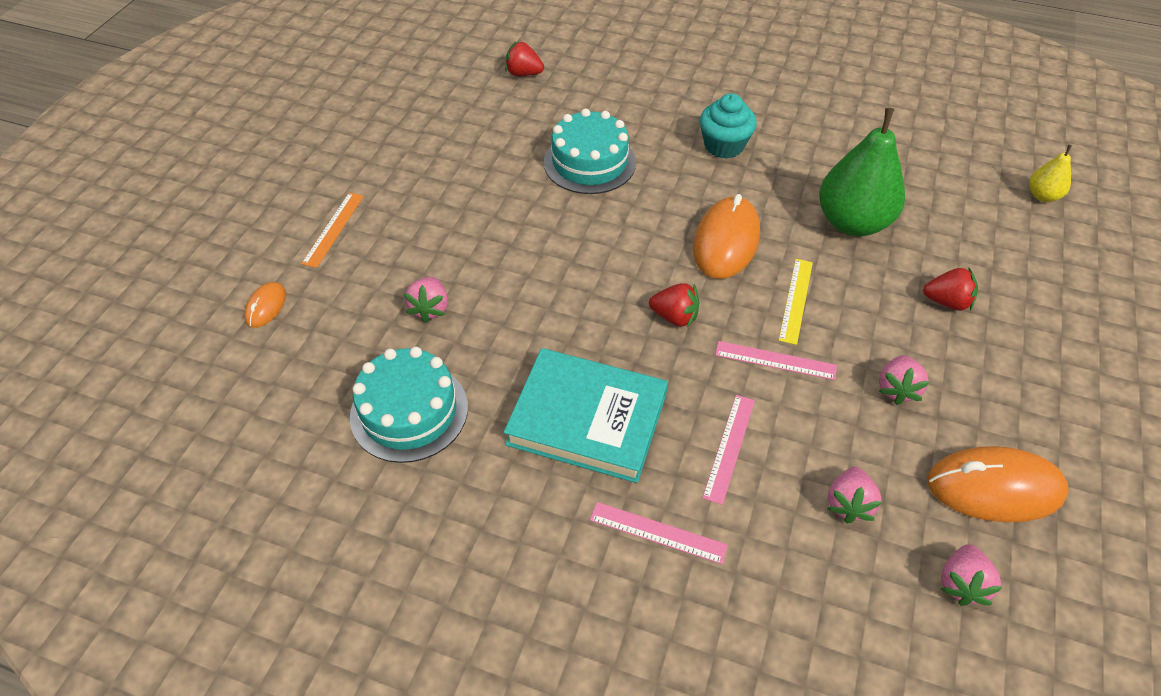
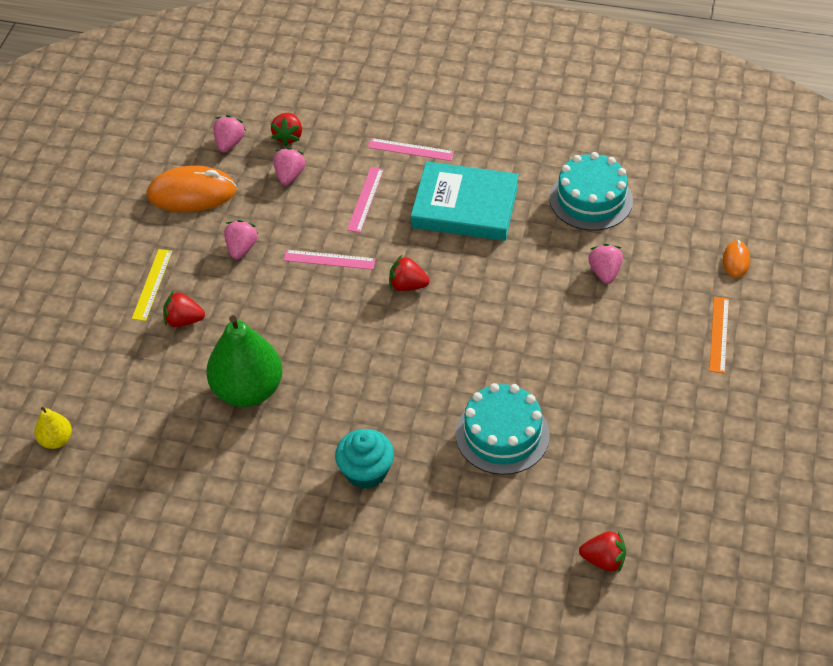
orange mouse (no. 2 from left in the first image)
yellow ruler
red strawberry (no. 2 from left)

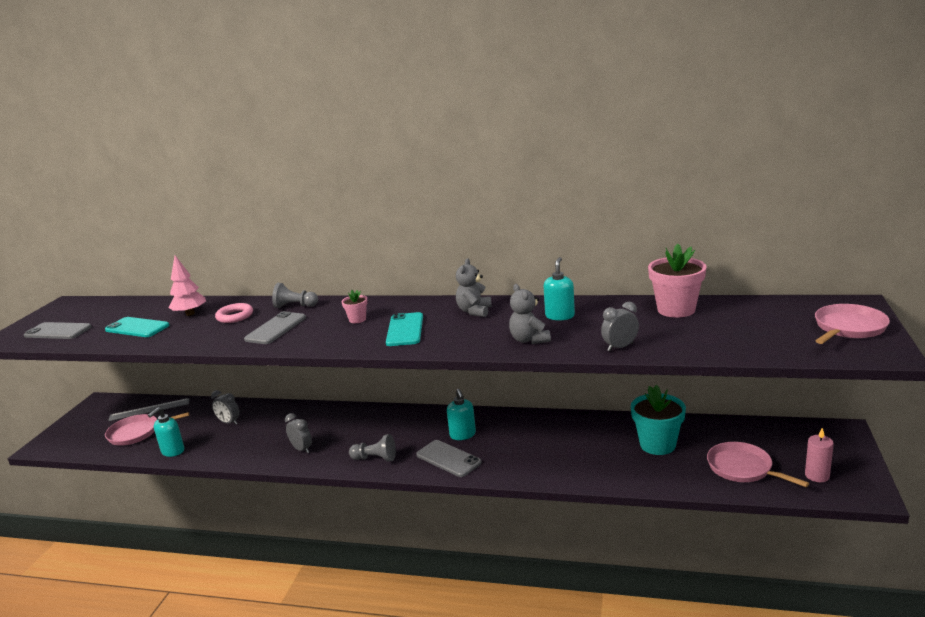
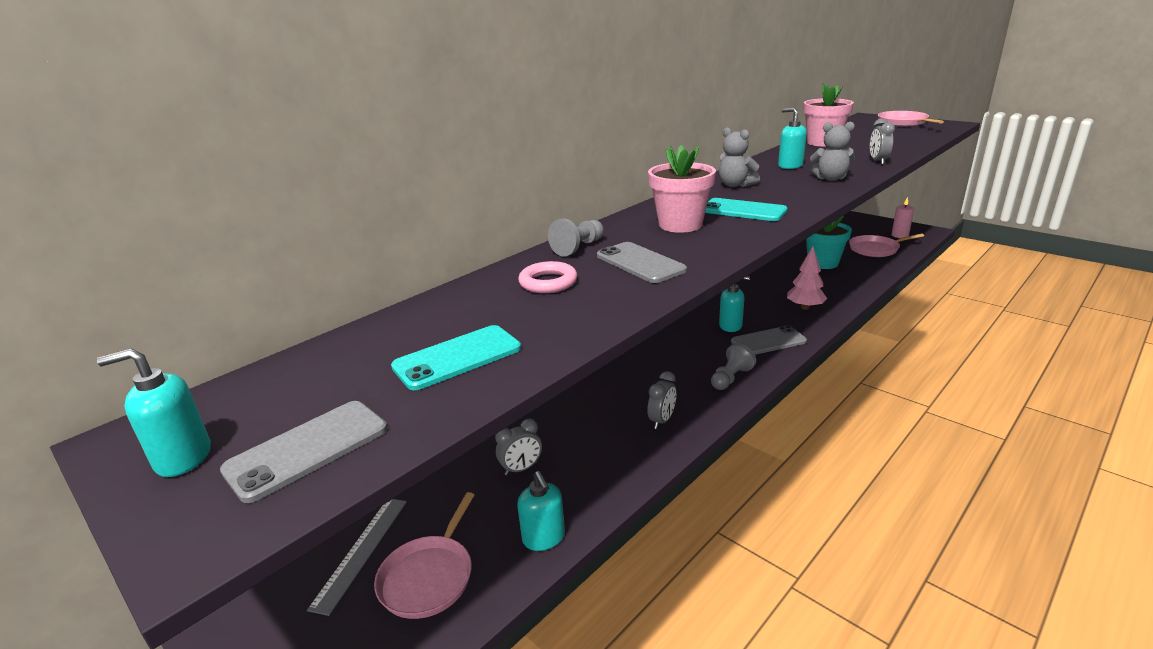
pink tree
pink flower pot (no. 1 from left)
grey clock (no. 2 from left)
turquoise soap dispenser (no. 1 from left)

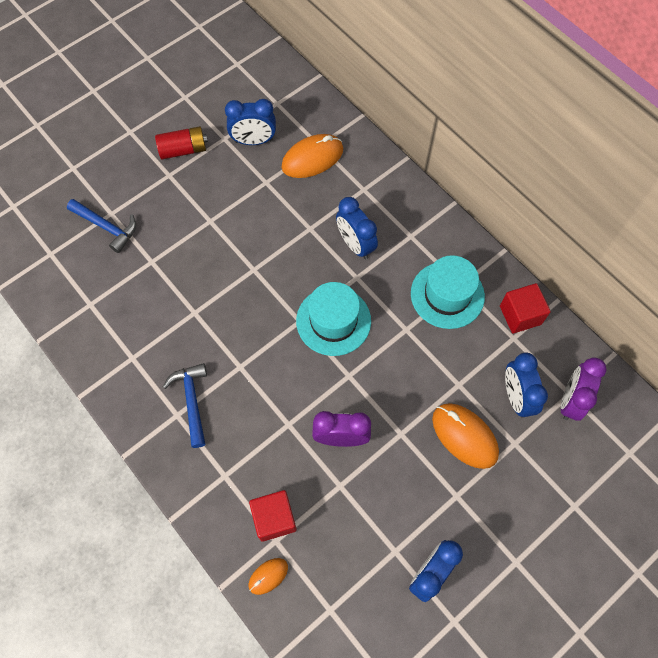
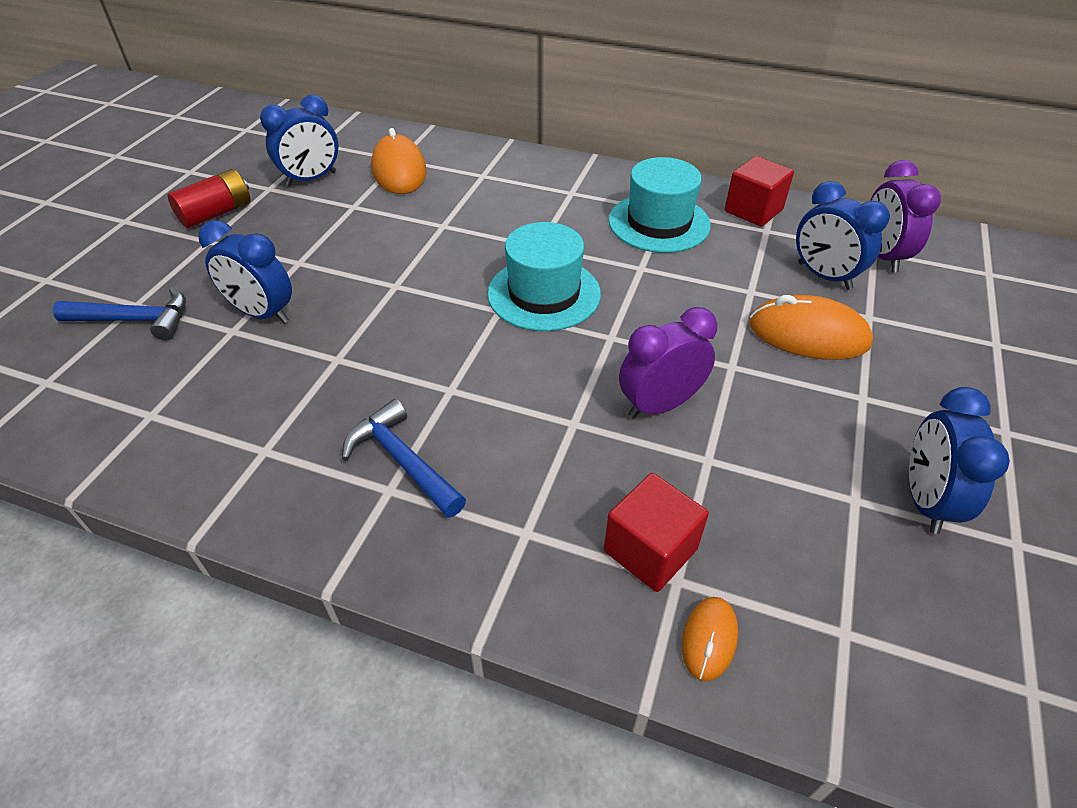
orange mouse (no. 1 from left)
blue clock (no. 1 from left)

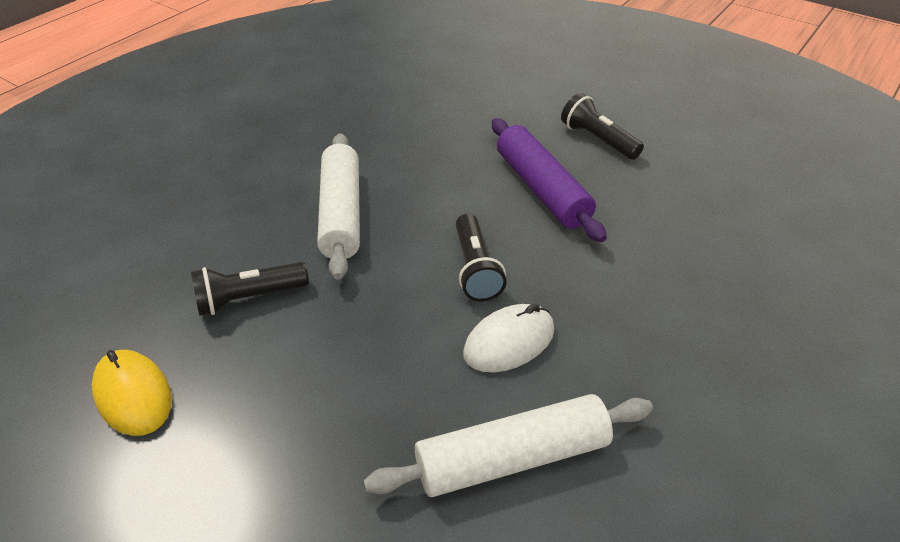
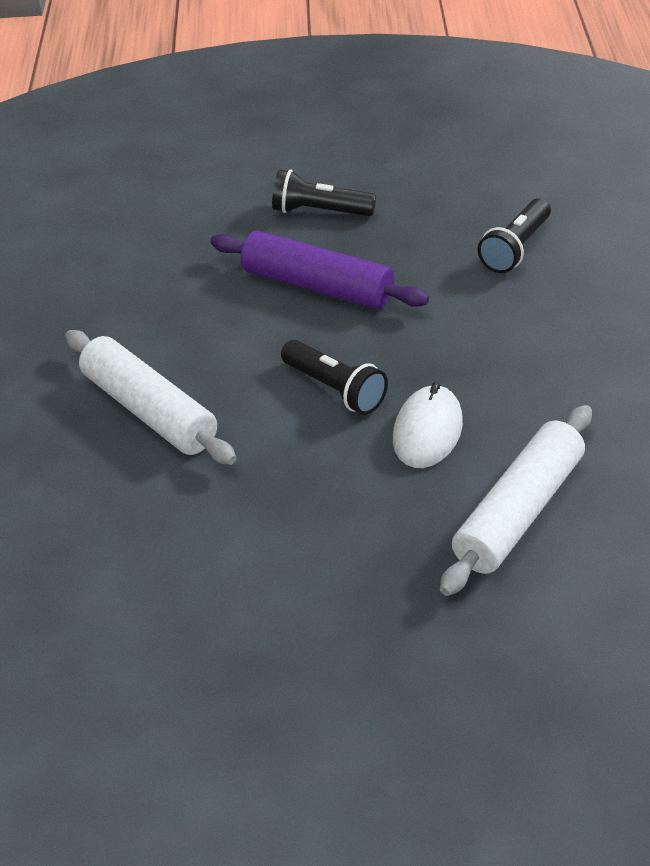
black flashlight (no. 3 from left)
yellow mouse

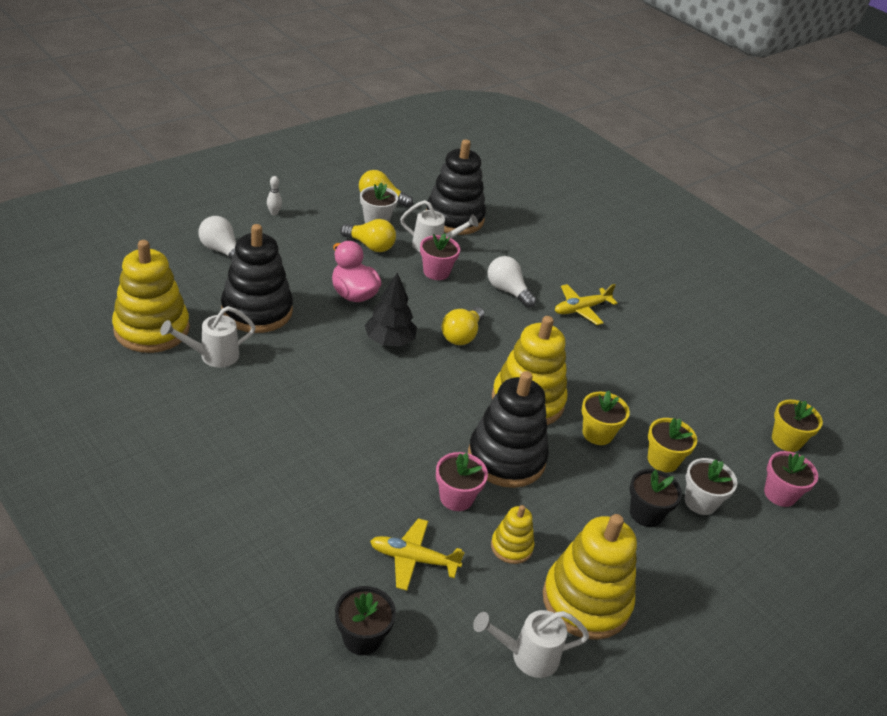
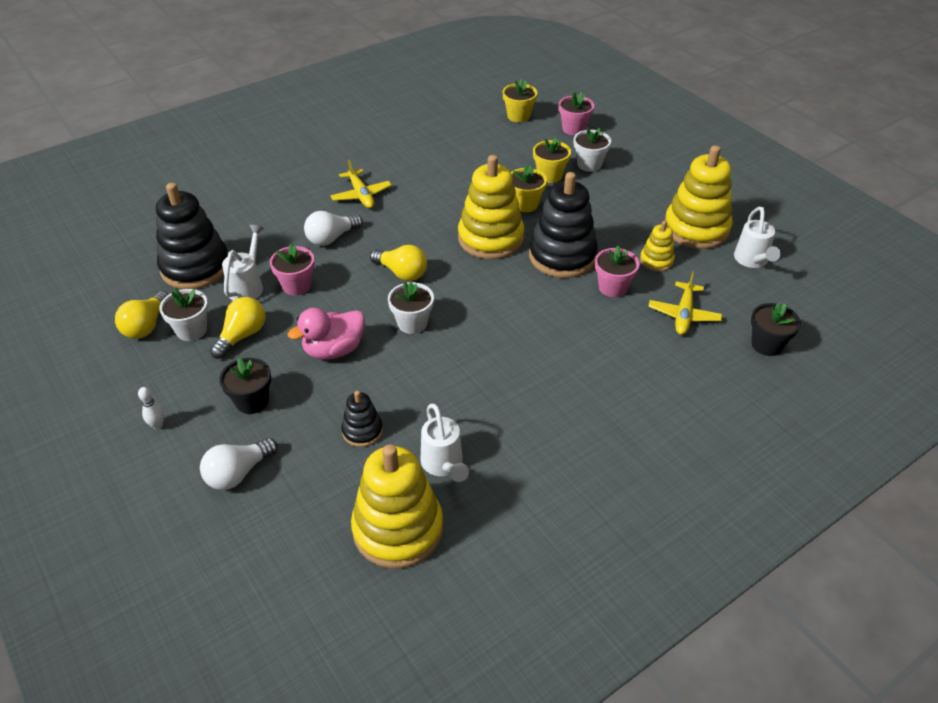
black stacking toy (no. 2 from left)
white flower pot (no. 2 from left)
black flower pot (no. 1 from left)

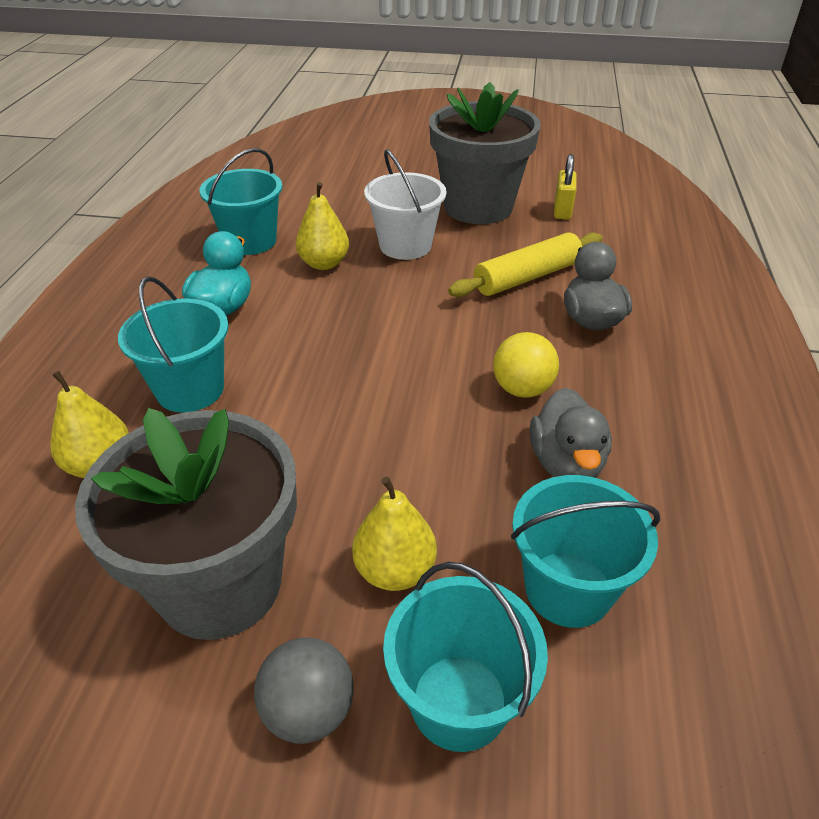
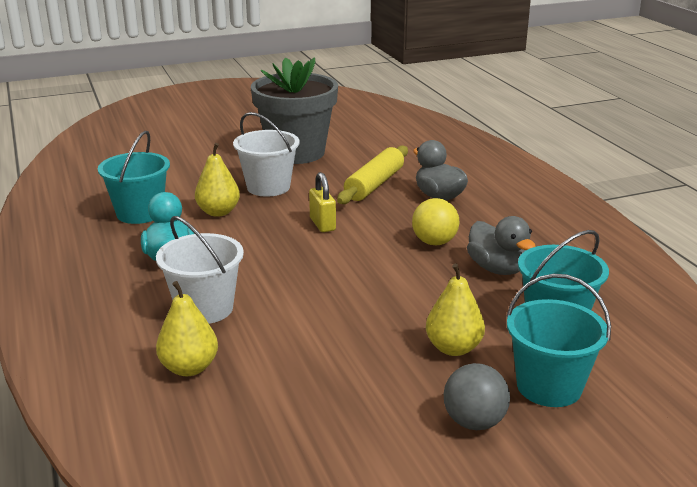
yellow padlock
white bucket (no. 1 from left)
grey flower pot (no. 1 from left in the first image)

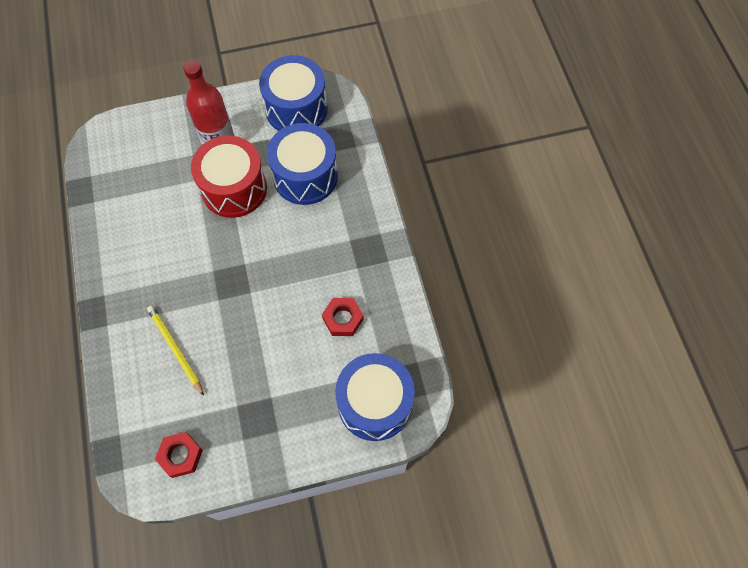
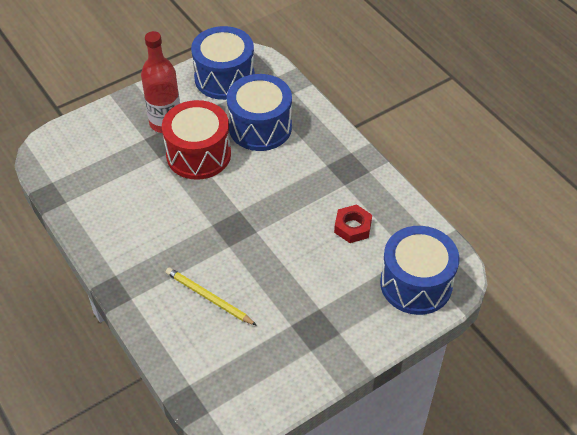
red nut (no. 1 from left in the first image)

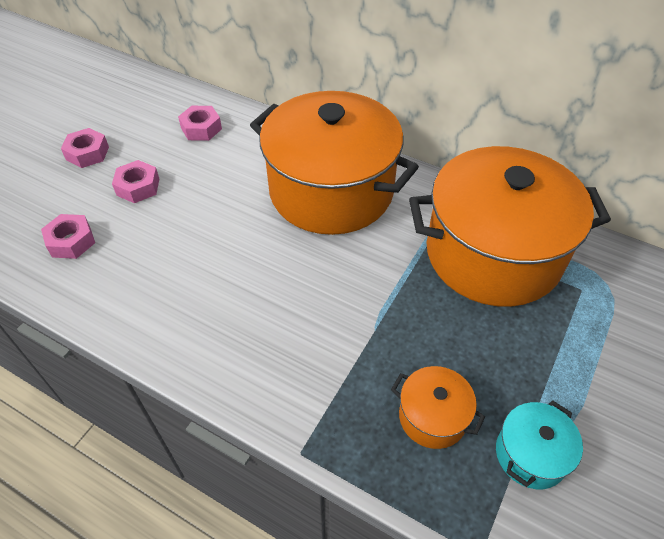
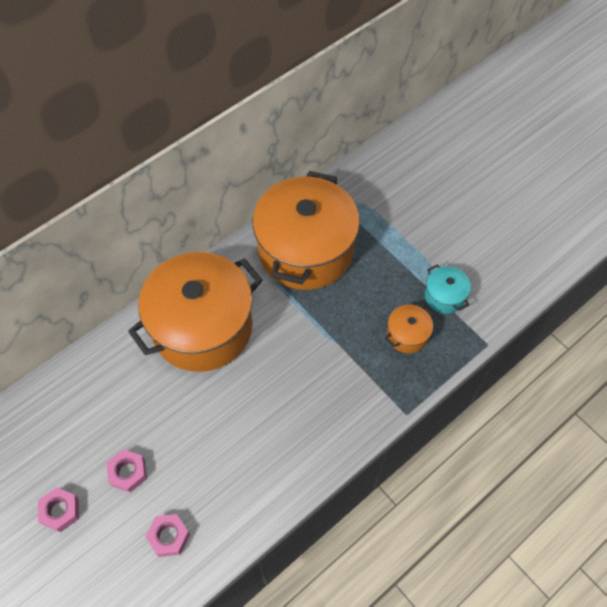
pink nut (no. 4 from left in the first image)

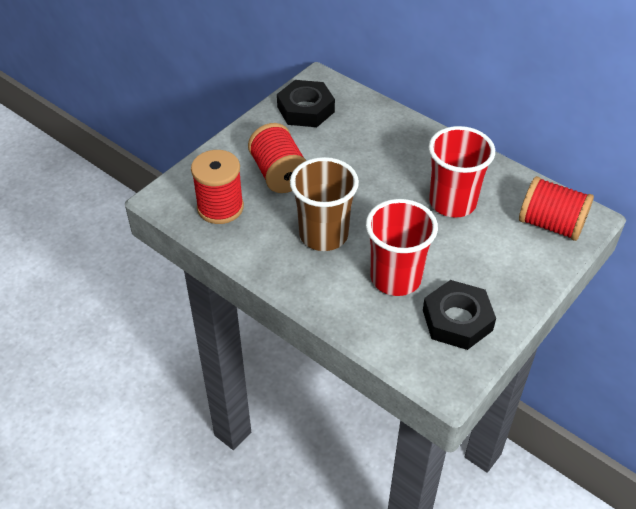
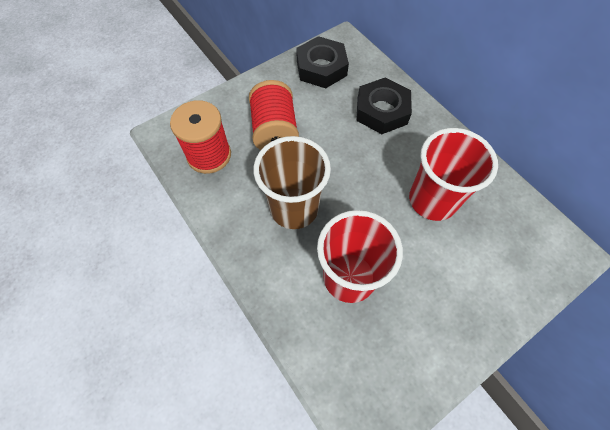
red spool (no. 3 from left in the first image)
black nut (no. 2 from left)

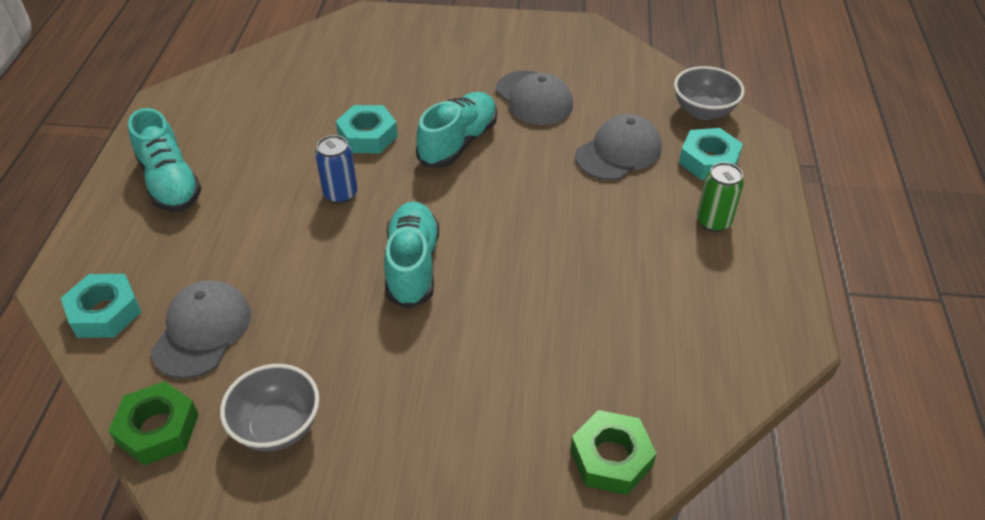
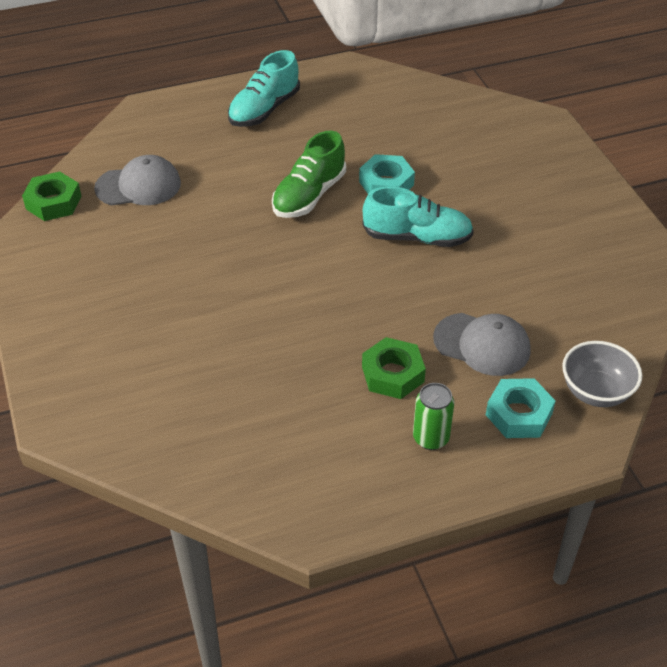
grey cap (no. 2 from left in the first image)
green shoe
turquoise shoe (no. 2 from left in the first image)
turquoise nut (no. 1 from left in the first image)
grey bowl (no. 1 from left in the first image)
green nut (no. 2 from left)

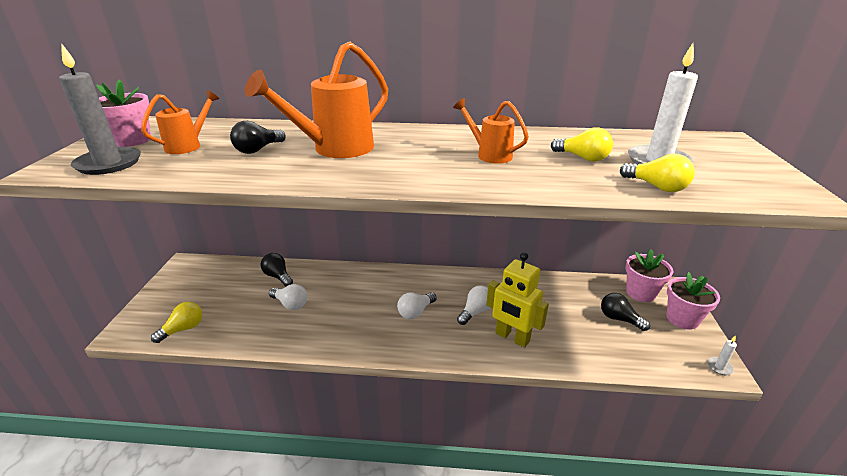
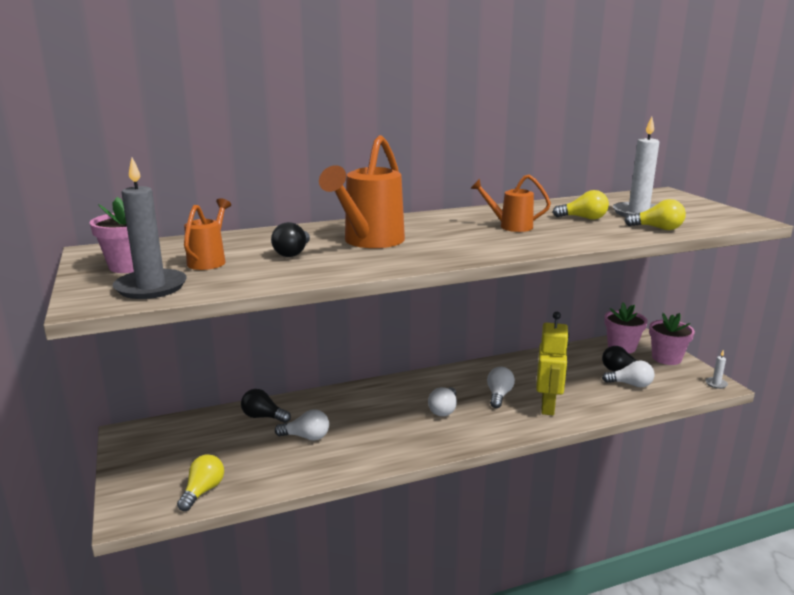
yellow robot
white light bulb (no. 4 from left)

